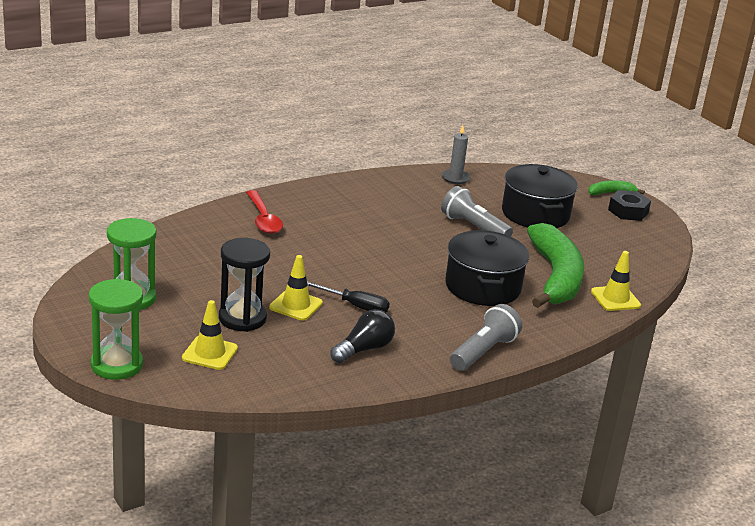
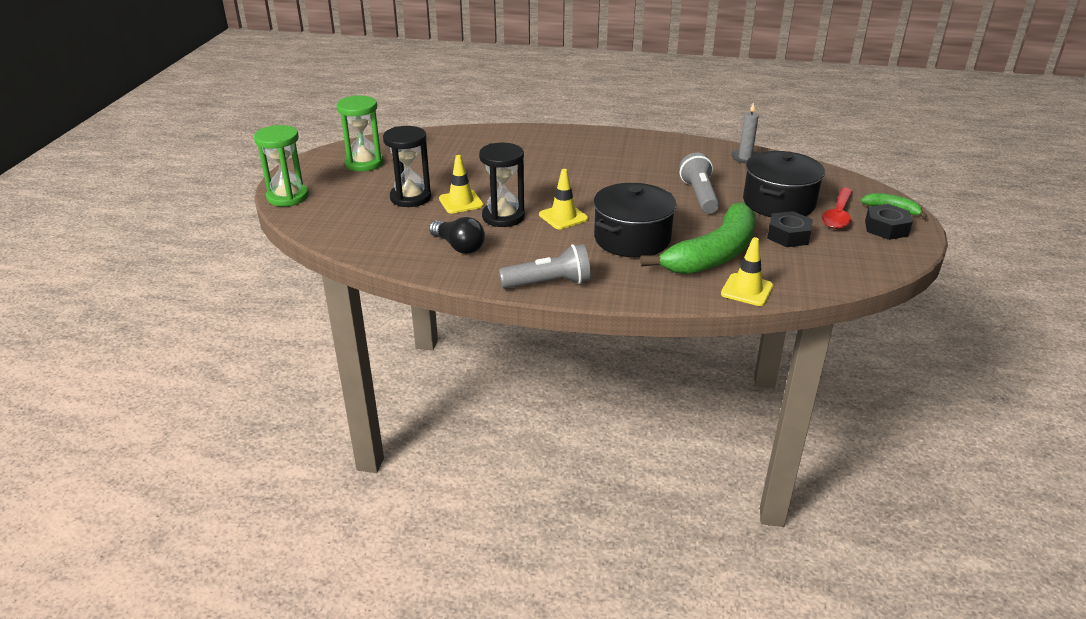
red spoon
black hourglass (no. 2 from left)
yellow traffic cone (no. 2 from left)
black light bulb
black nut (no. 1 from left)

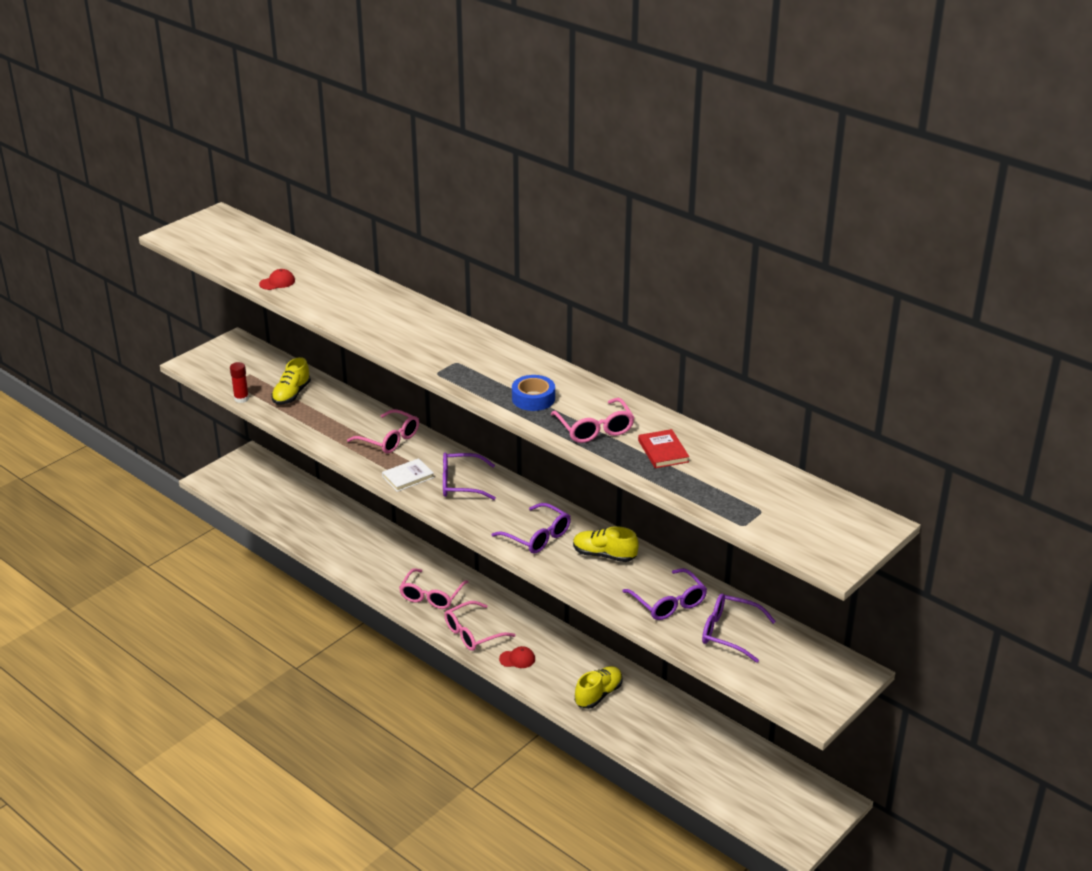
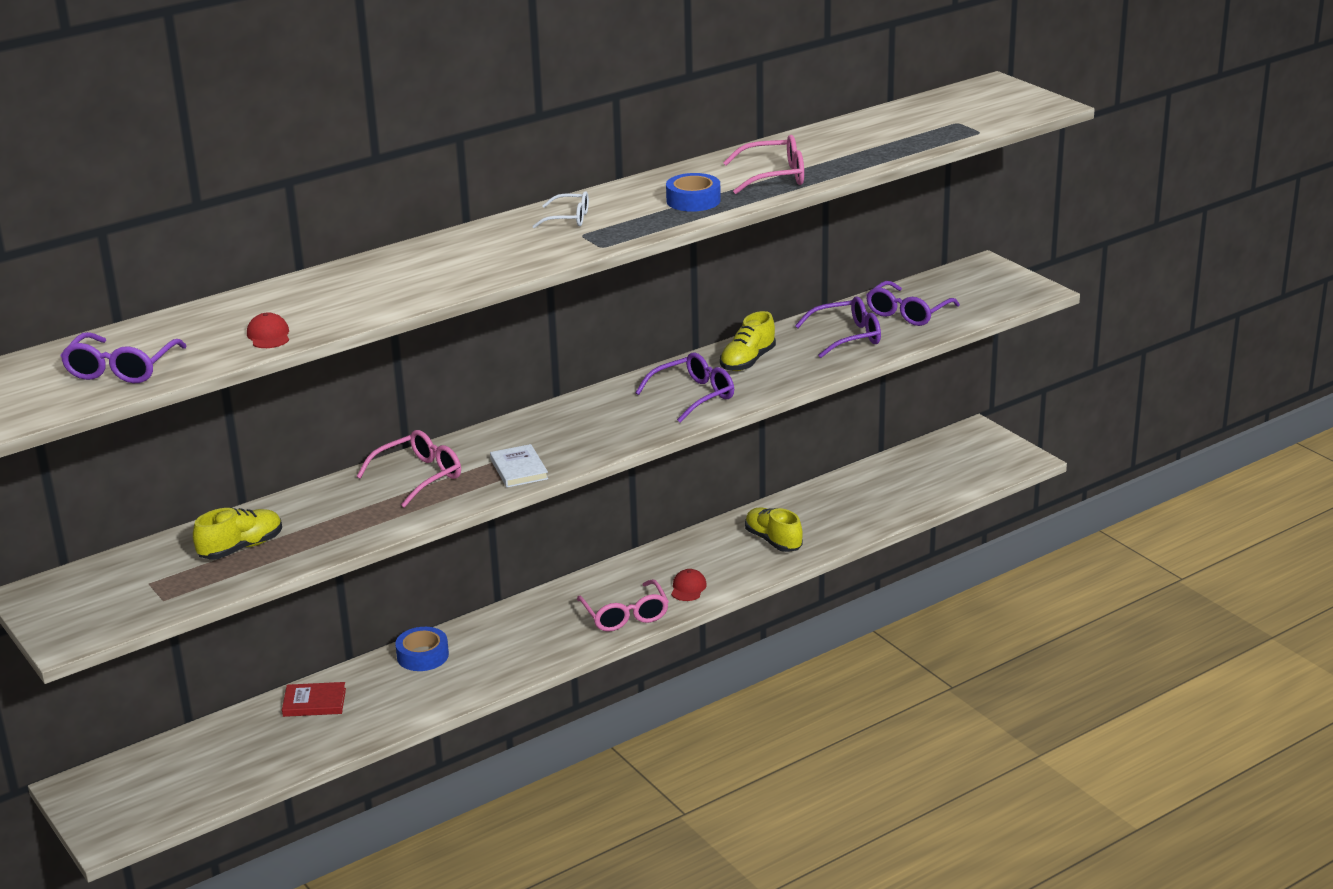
yellow shoe (no. 1 from left)
red glue stick
red book
purple glasses (no. 1 from left)
pink glasses (no. 2 from left in the first image)
white glasses
blue tape (no. 1 from left)

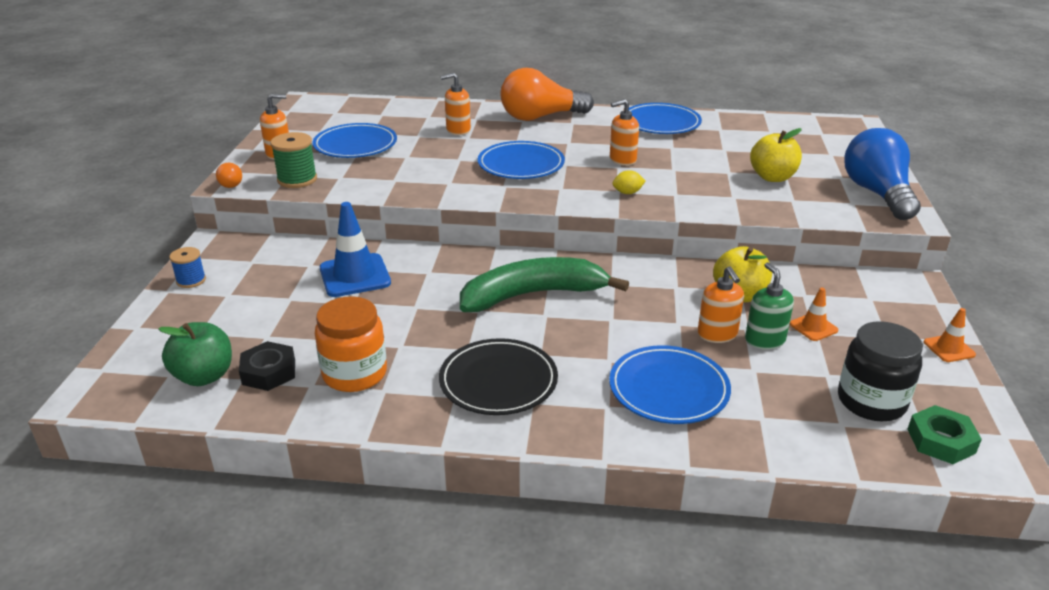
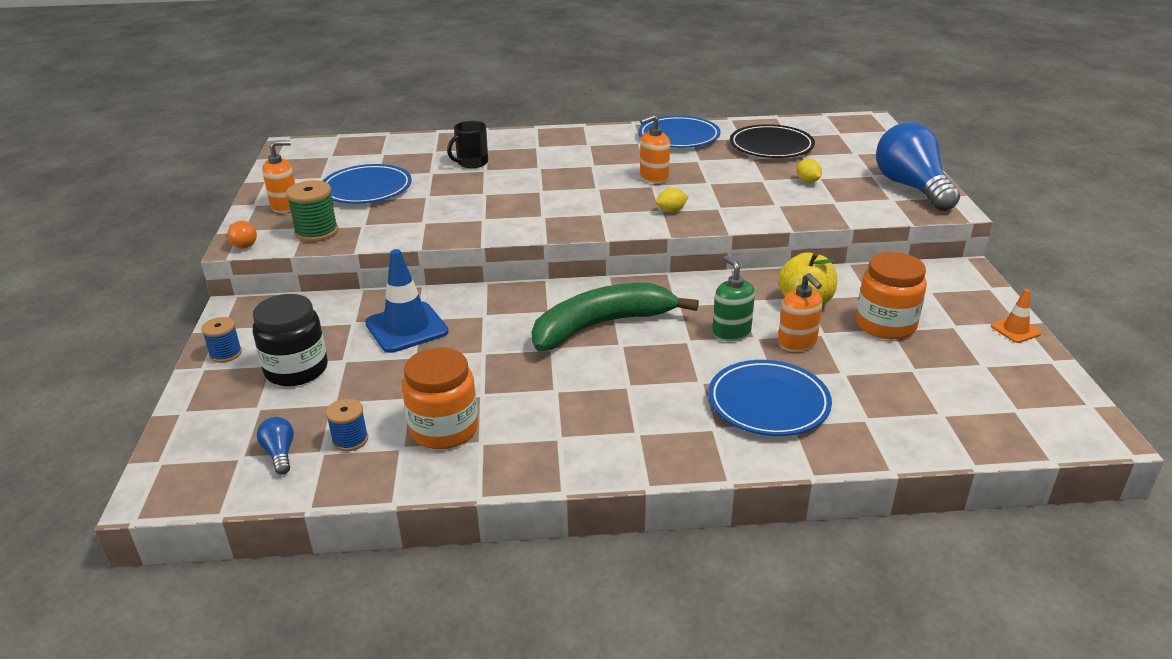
orange light bulb (no. 2 from left in the first image)
black mug
yellow lemon (no. 2 from left)
blue plate (no. 2 from left in the first image)
green soap dispenser
orange jar (no. 2 from left)
black jar
blue light bulb (no. 1 from left)
black plate
blue spool (no. 2 from left)
green nut

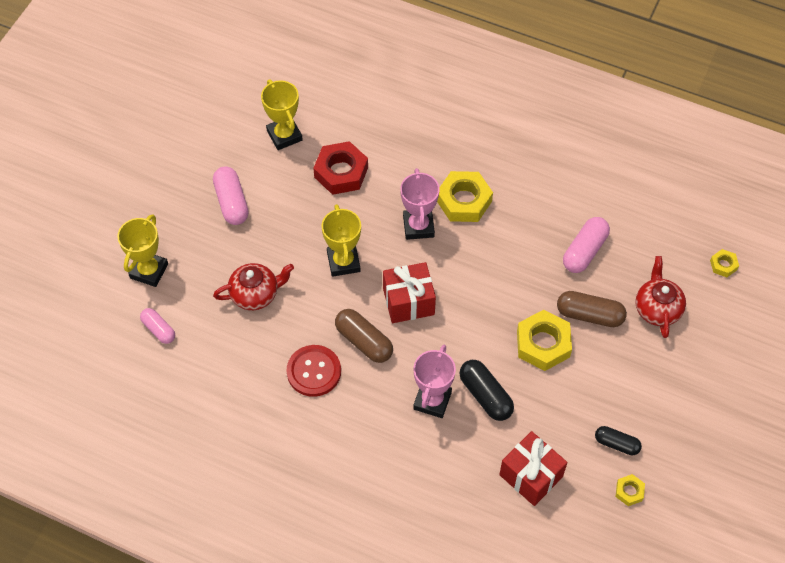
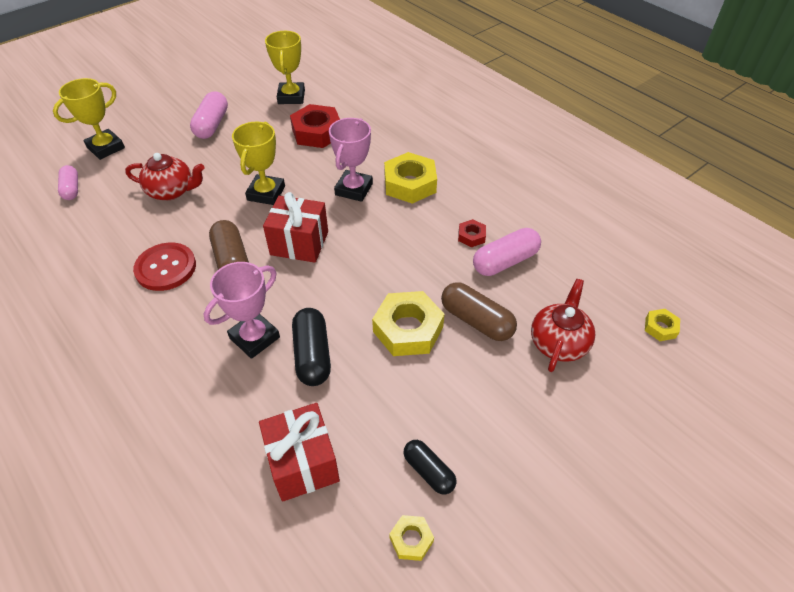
red nut (no. 2 from left)

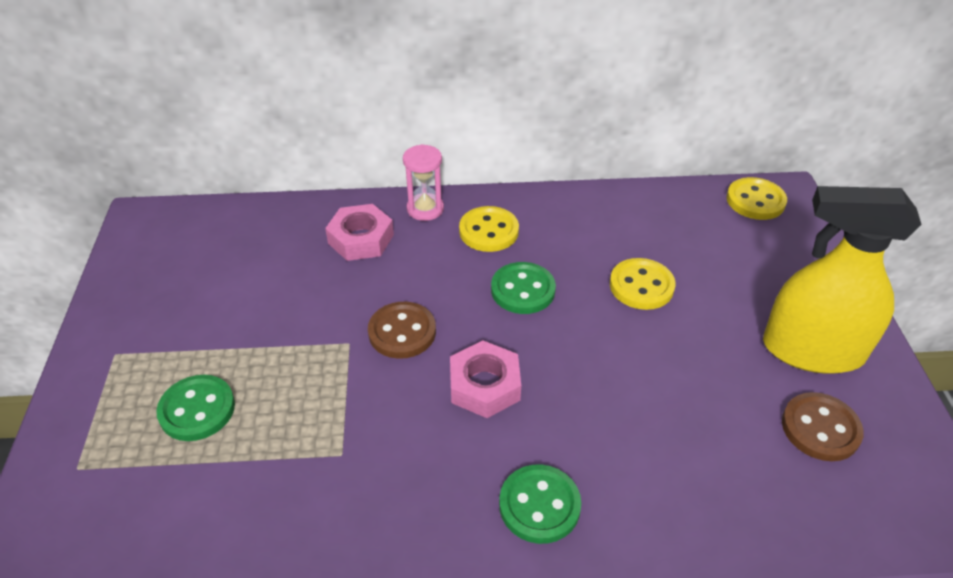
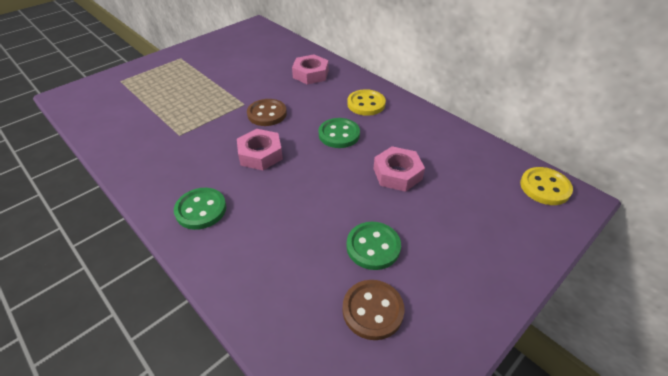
pink hourglass
yellow spray bottle
pink nut (no. 3 from left)
green button (no. 3 from left)

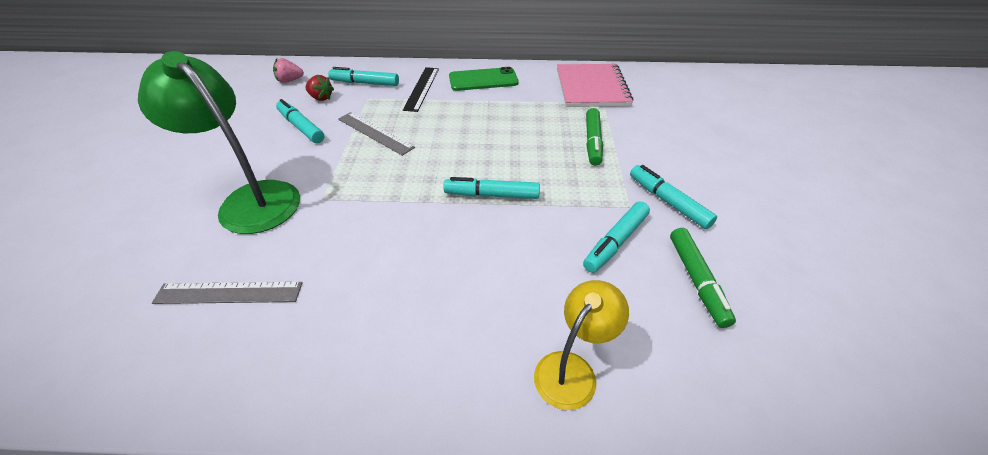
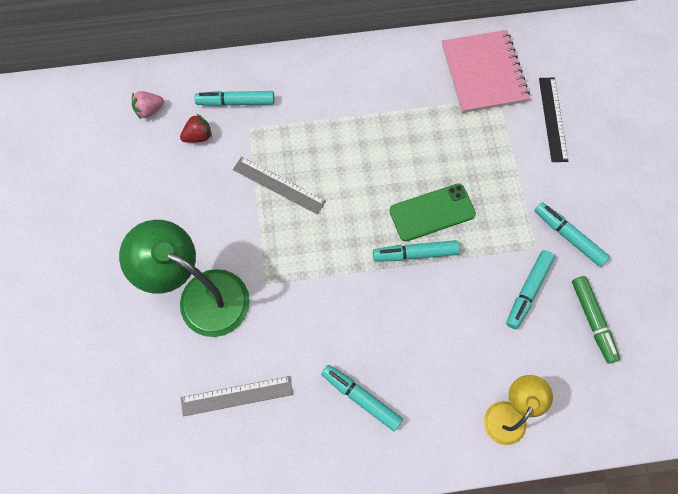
black ruler
green phone
red strawberry
turquoise marker (no. 2 from left)
green marker (no. 1 from left in the first image)

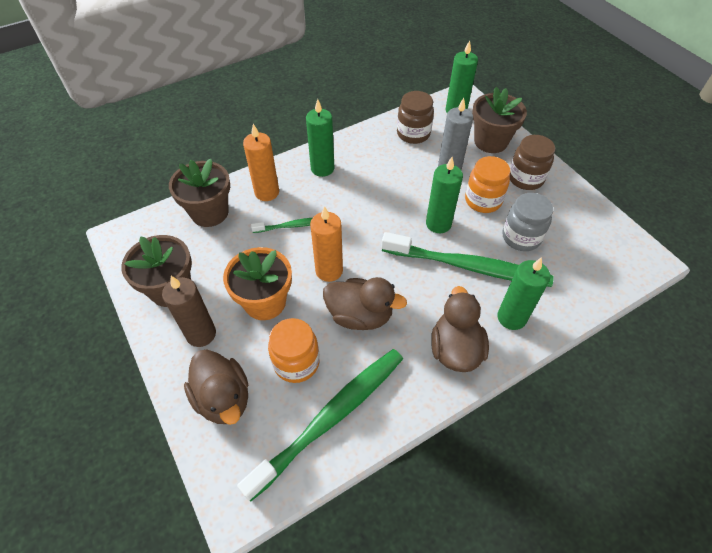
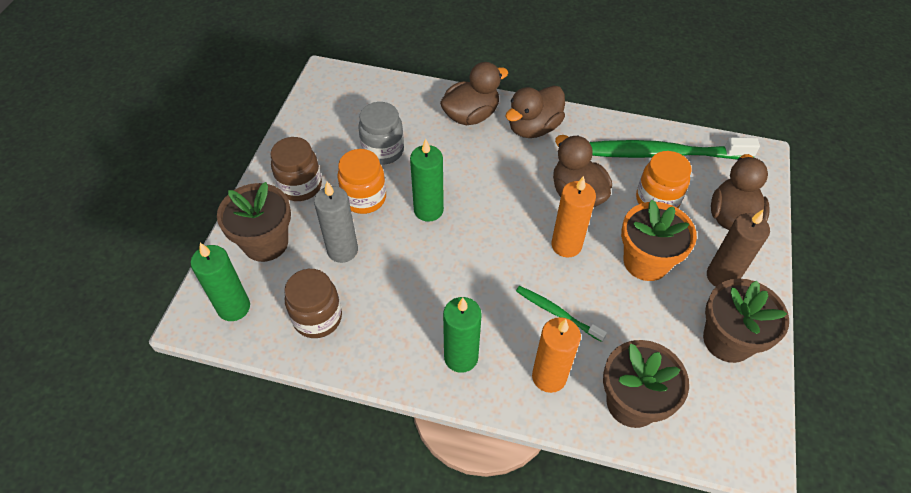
green toothbrush (no. 3 from left in the first image)
brown duck (no. 1 from left)

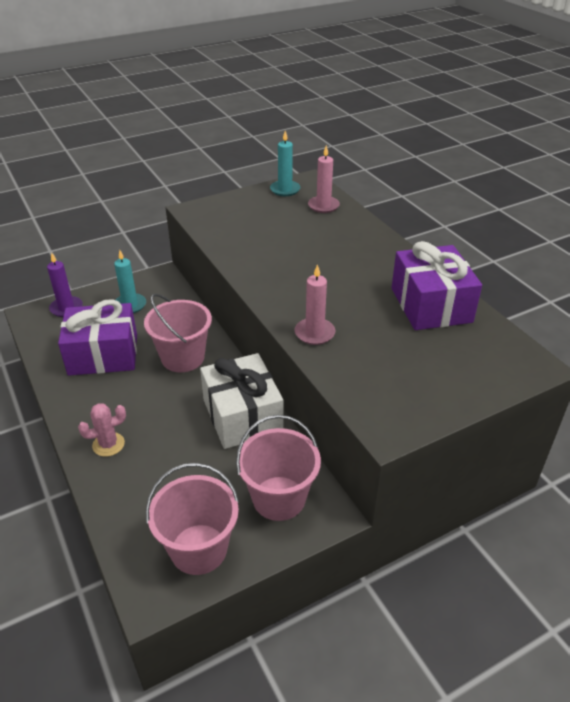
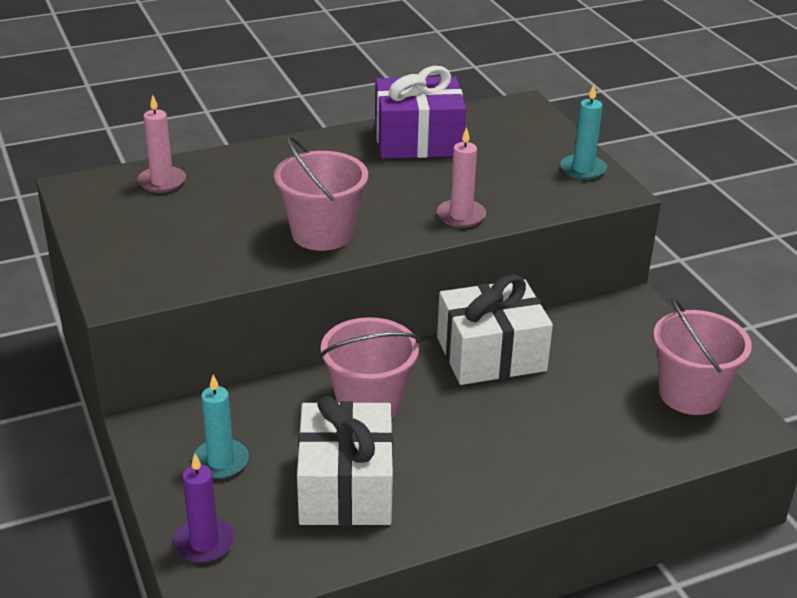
turquoise candle (no. 2 from left)
white gift (no. 1 from left)
pink cactus
pink bucket (no. 1 from left)

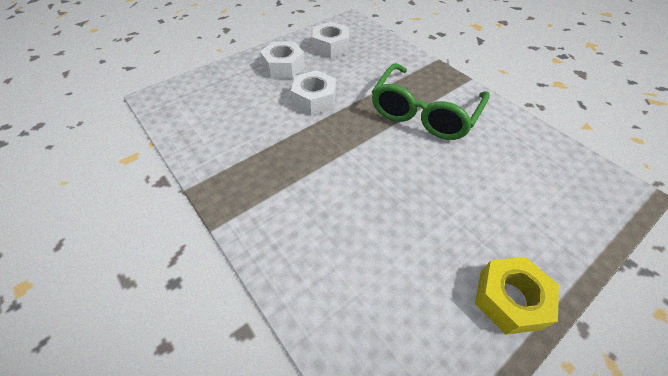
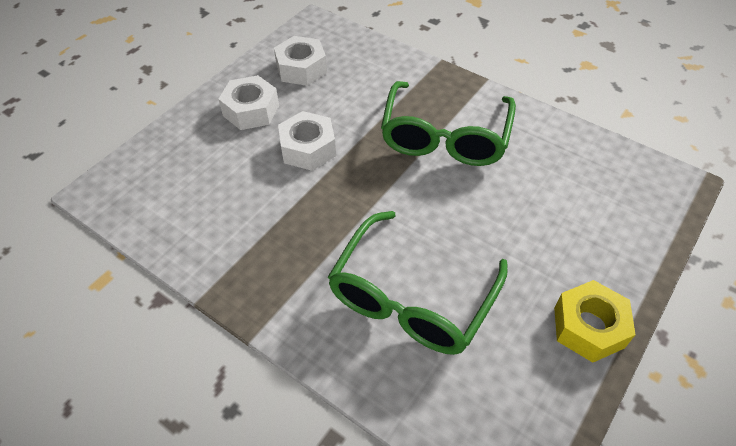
green glasses (no. 1 from left)

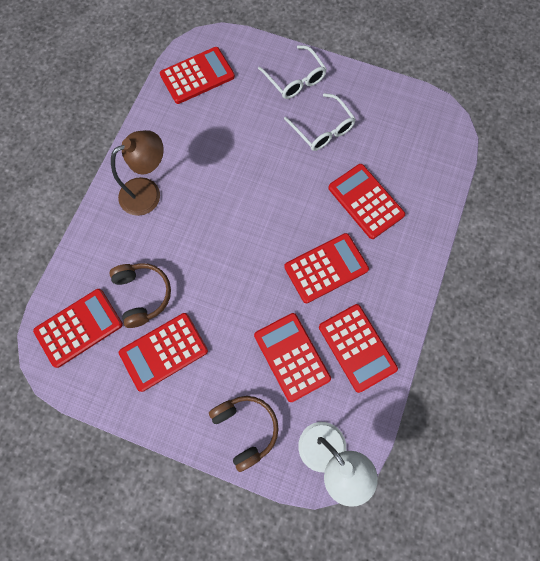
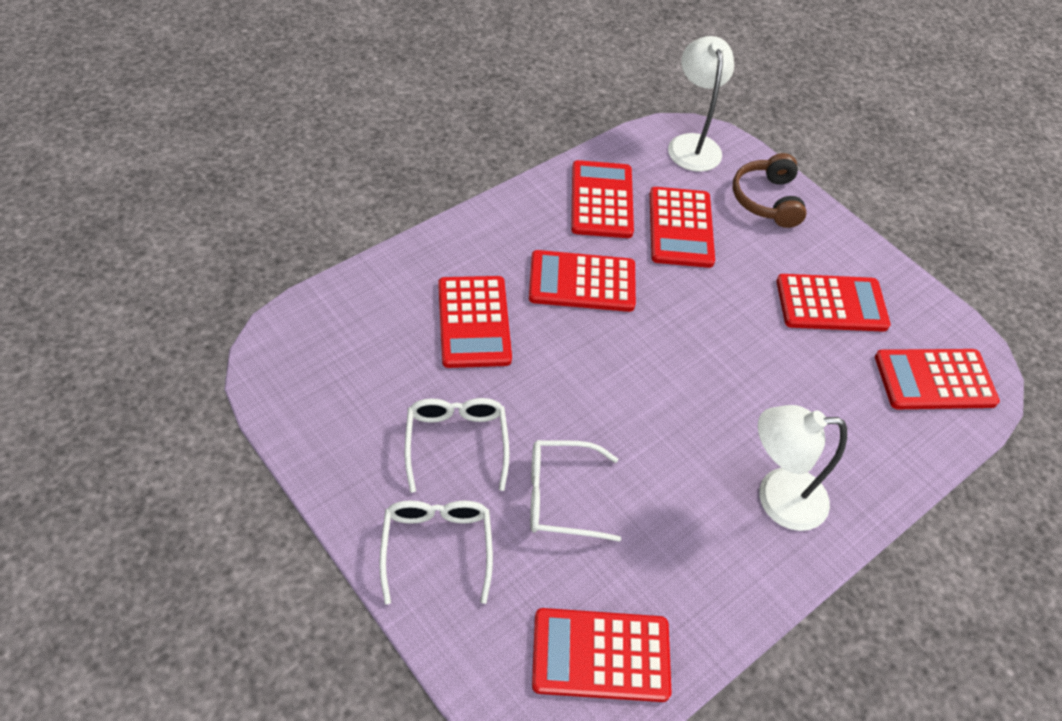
white lamp (no. 2 from left)
brown headphones (no. 1 from left in the first image)
white glasses (no. 3 from left)

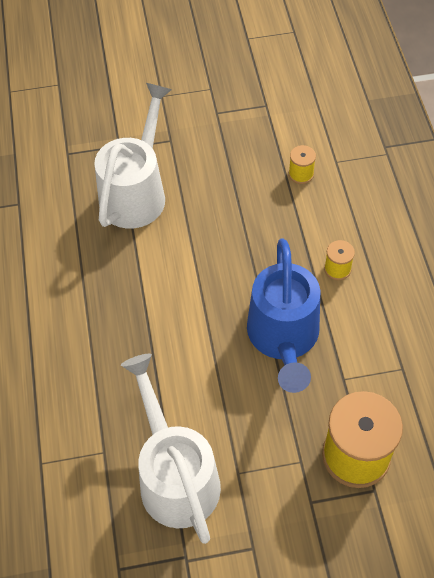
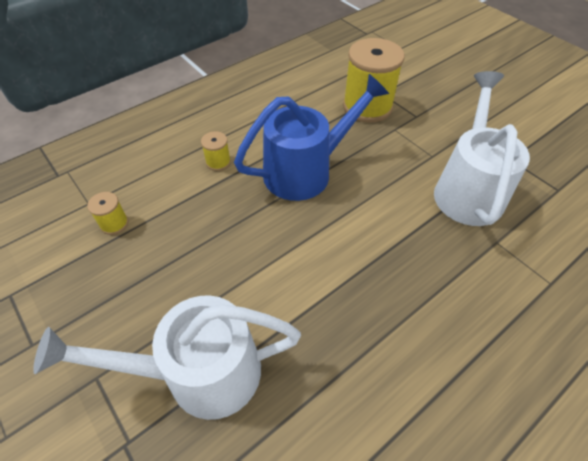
white watering can (no. 2 from left)

